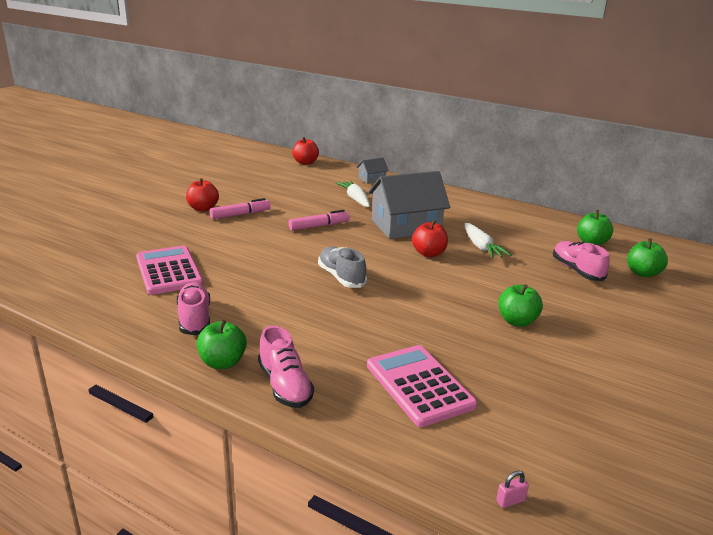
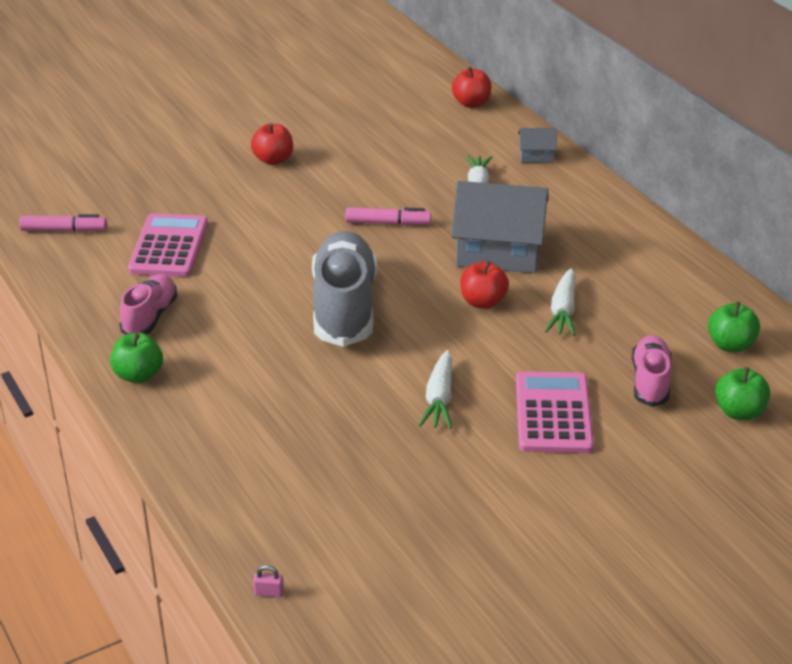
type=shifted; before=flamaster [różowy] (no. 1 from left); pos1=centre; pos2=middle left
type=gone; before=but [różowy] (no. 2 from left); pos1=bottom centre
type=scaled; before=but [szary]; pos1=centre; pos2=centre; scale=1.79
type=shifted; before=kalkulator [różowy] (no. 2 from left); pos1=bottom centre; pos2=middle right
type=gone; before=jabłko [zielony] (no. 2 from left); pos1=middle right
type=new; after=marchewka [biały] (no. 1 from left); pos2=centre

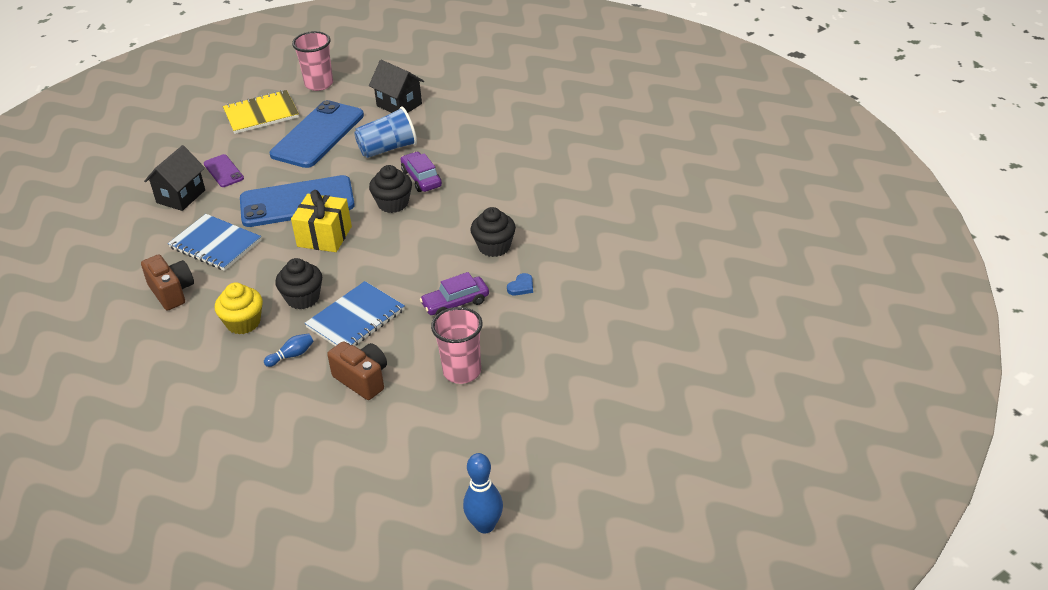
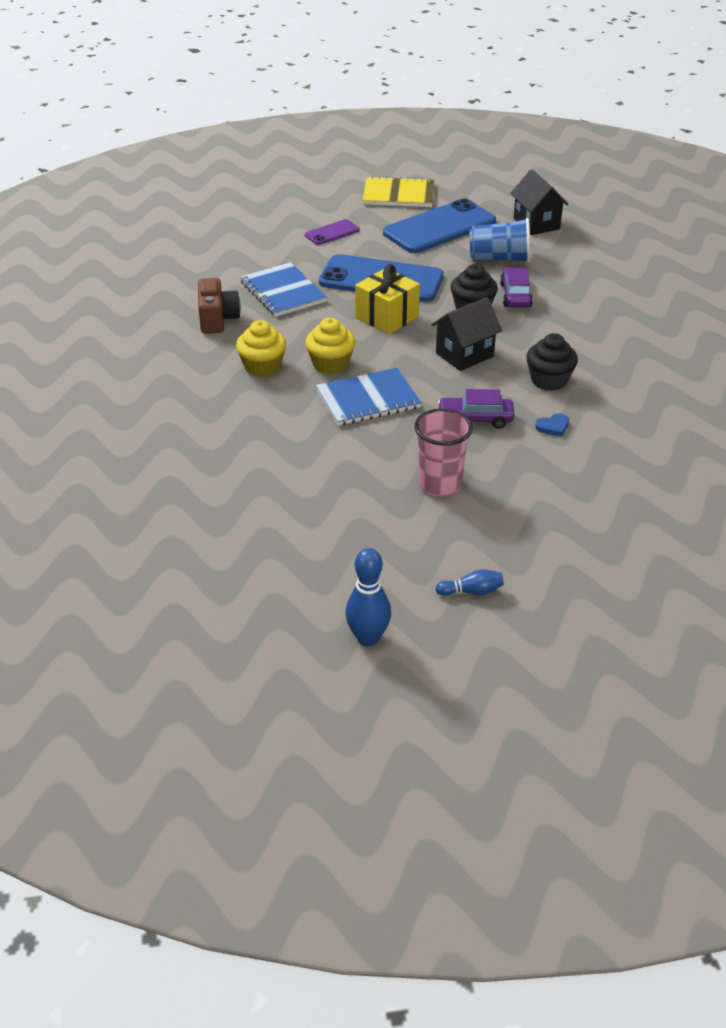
type=shifted; before=domek [czarny] (no. 1 from left); pos1=top left; pos2=top centre
type=rotated; before=telefon [fioletowy]; pos1=top left; pos2=top centre; turn=60
type=shifted; before=kręgiel [niebieski] (no. 1 from left in the first image); after=kręgiel [niebieski] (no. 2 from left); pos1=middle left; pos2=centre
type=repainted; before=muffinka [czarny] (no. 1 from left); after=muffinka [żółty] (no. 2 from left); pos1=middle left; pos2=centre
type=gone; before=szklanka [różowy] (no. 1 from left); pos1=top left
type=gone; before=aparat fotograficzny [brązowy] (no. 2 from left); pos1=centre

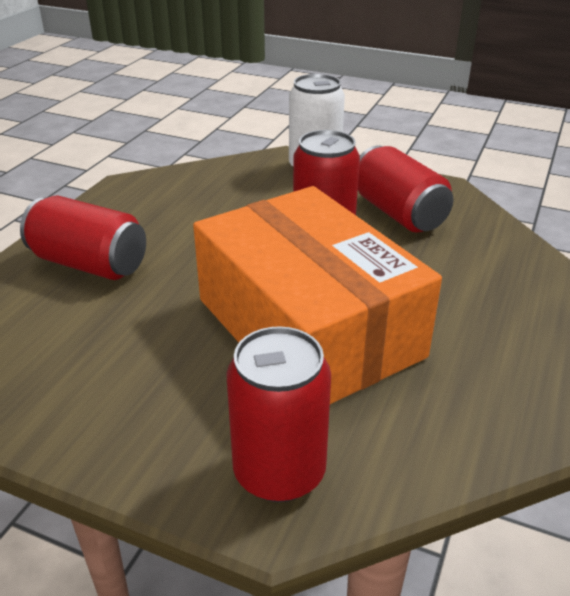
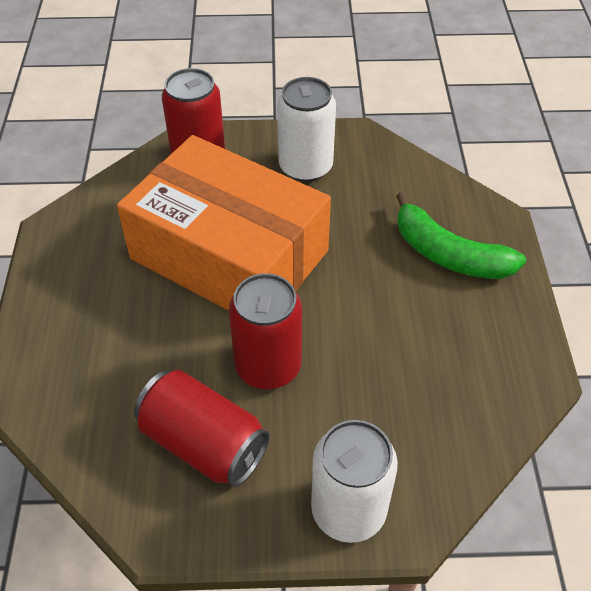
type=swapped; before=puszka [czerwony] (no. 1 from left); after=banan [zielony]; pos1=middle left; pos2=middle right
type=new; after=puszka [biały] (no. 1 from left); pos2=top centre

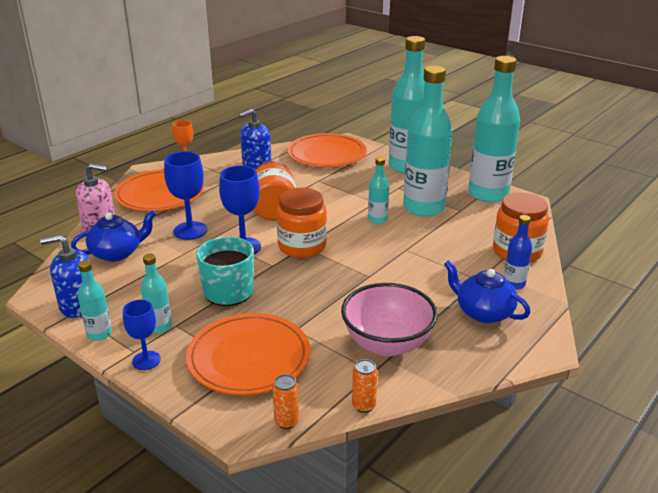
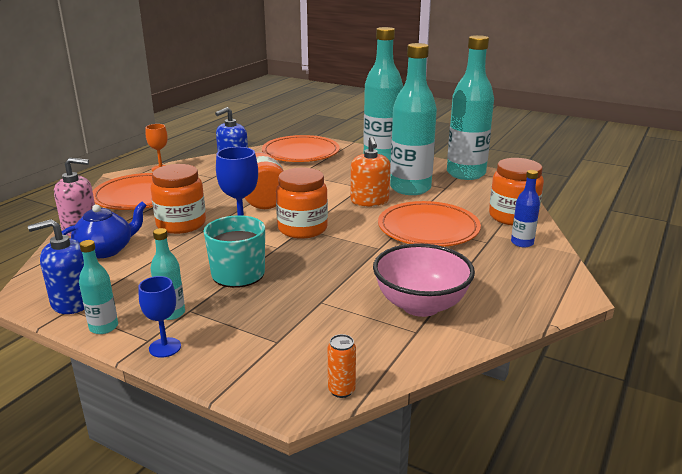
type=swapped; before=kielich [niebieski] (no. 2 from left); after=słoik [pomarańczowy] (no. 1 from left); pos1=middle left; pos2=middle left
type=shifted; before=talerz [pomarańczowy] (no. 2 from left in the first image); after=talerz [pomarańczowy] (no. 3 from left); pos1=bottom centre; pos2=centre
type=gone; before=puszka [pomarańczowy] (no. 2 from left); pos1=bottom centre
type=swapped; before=butelka [turkusowy] (no. 3 from left); after=dozownik mydła [pomarańczowy]; pos1=centre; pos2=centre
type=gone; before=imbryk [niebieski] (no. 2 from left); pos1=middle right

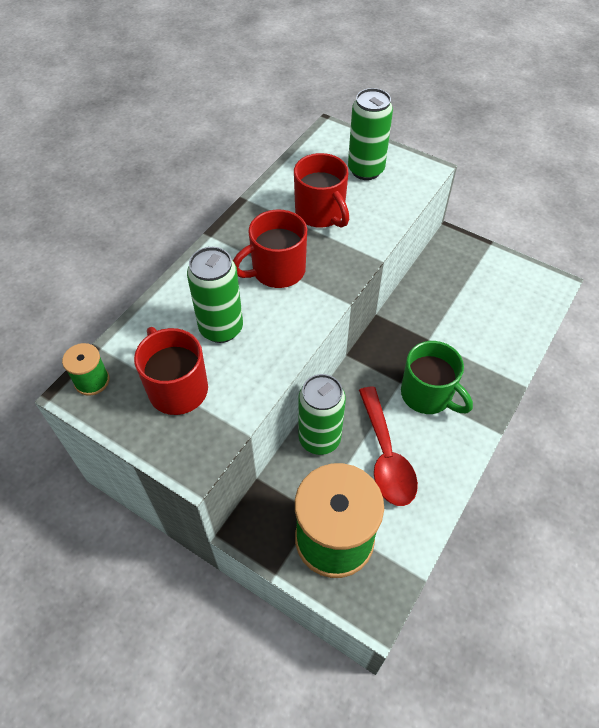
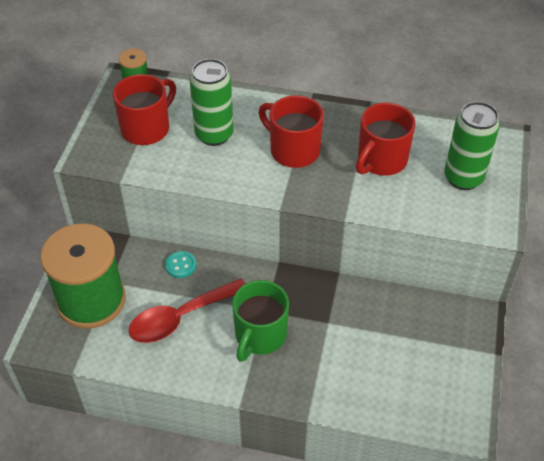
type=swapped; before=puszka [zielony] (no. 2 from left); after=guzik [turkusowy]; pos1=centre; pos2=middle left

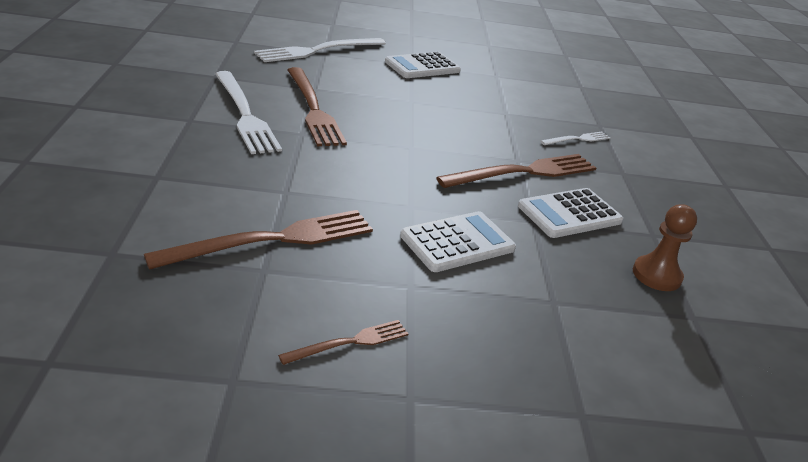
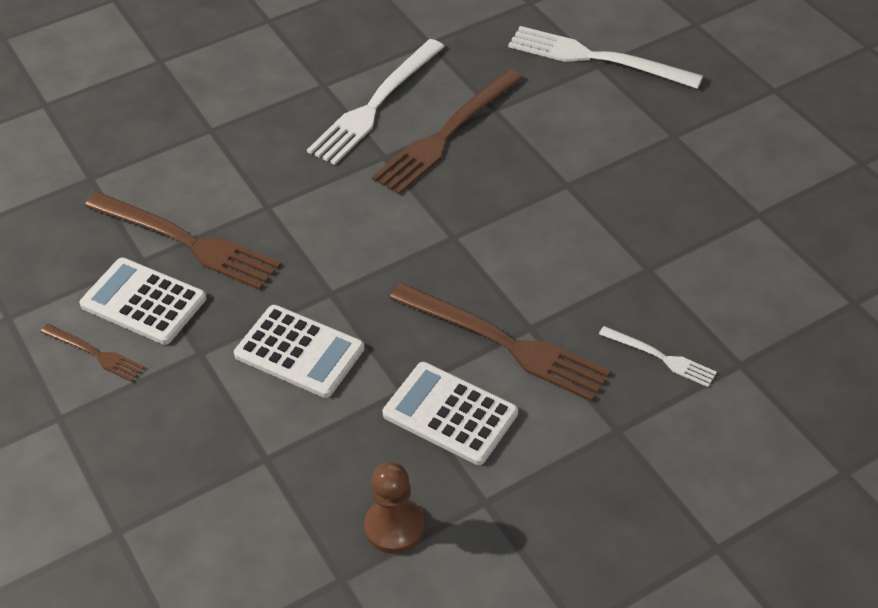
type=shifted; before=kalkulator [biały] (no. 1 from left); pos1=top centre; pos2=middle left

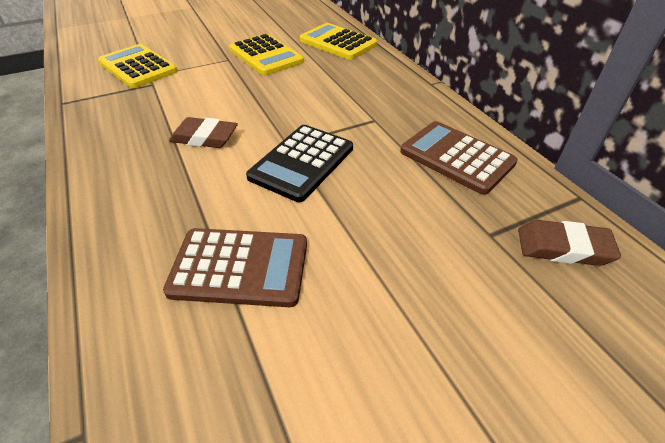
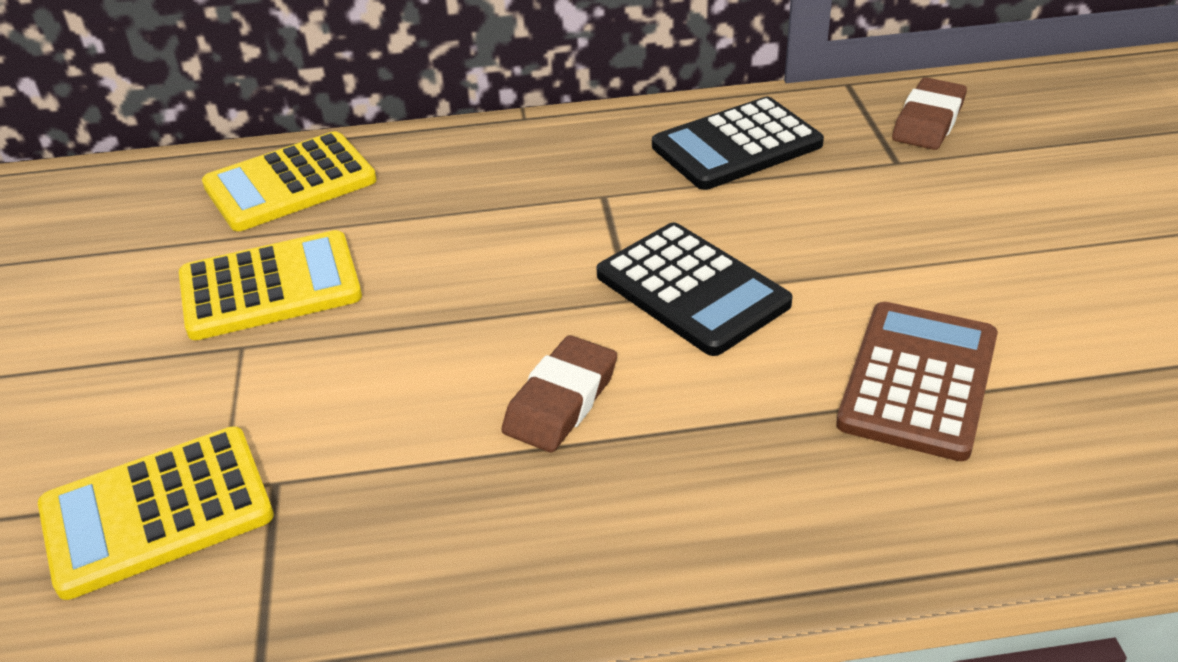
type=repainted; before=kalkulator [brązowy] (no. 2 from left); after=kalkulator [czarny] (no. 2 from left); pos1=middle right; pos2=top centre

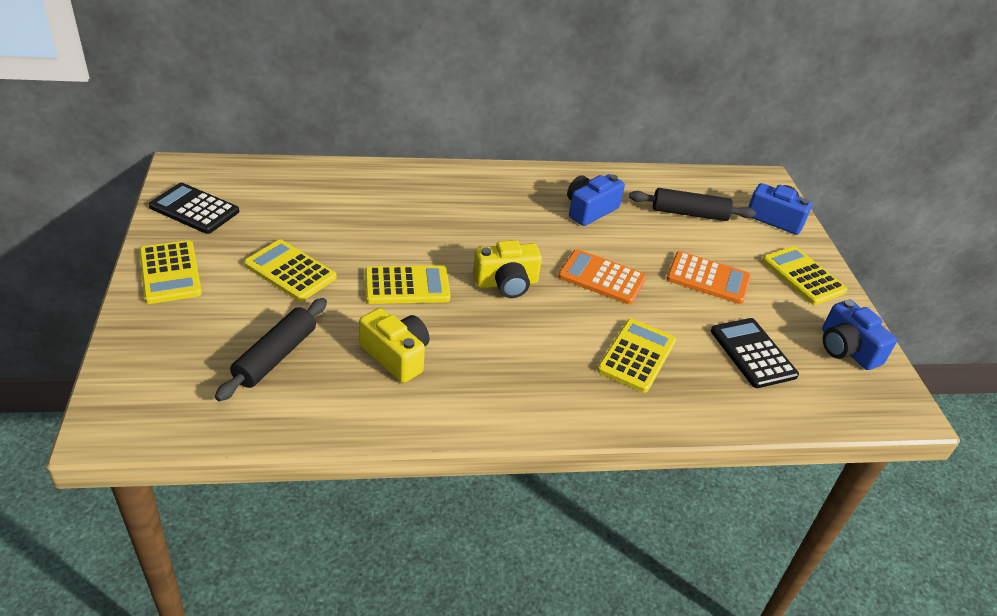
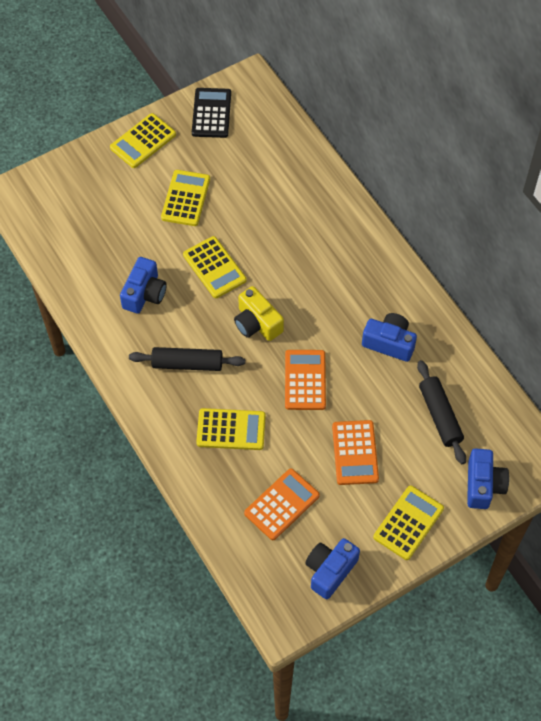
type=shifted; before=wałek do ciasta [czarny] (no. 1 from left); pos1=middle left; pos2=centre
type=repainted; before=aparat fotograficzny [żółty] (no. 1 from left); after=aparat fotograficzny [niebieski] (no. 1 from left); pos1=centre; pos2=middle left
type=repainted; before=kalkulator [czarny] (no. 2 from left); after=kalkulator [pomarańczowy] (no. 1 from left); pos1=middle right; pos2=bottom centre

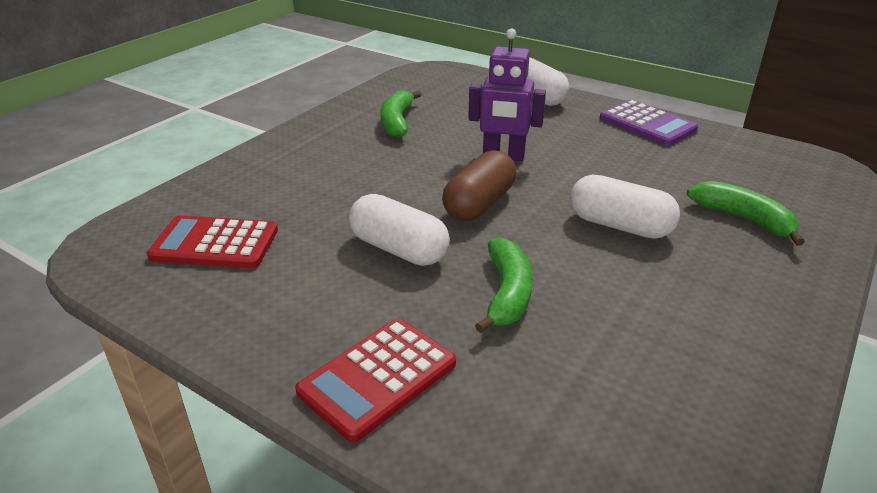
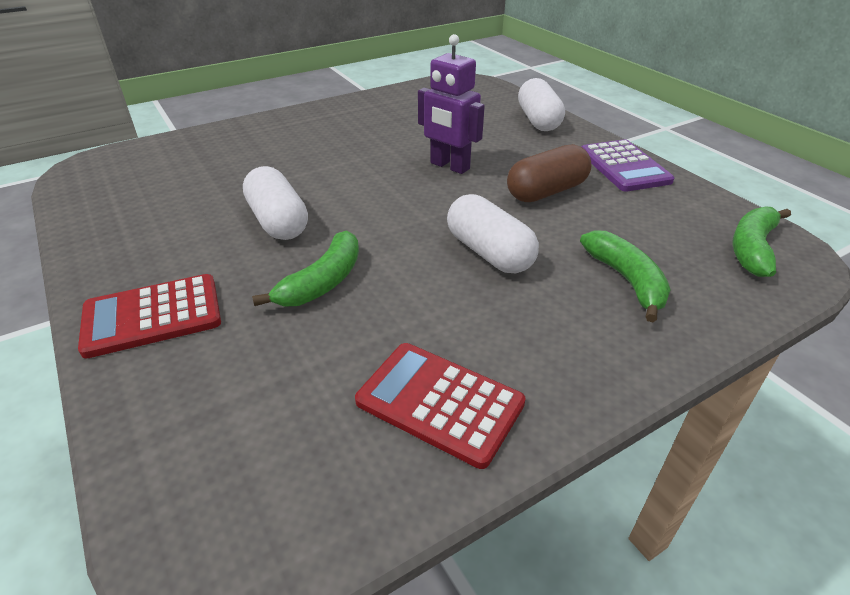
type=shifted; before=kalkulator [czerwony] (no. 1 from left in the first image); after=kalkulator [czerwony] (no. 2 from left); pos1=middle left; pos2=bottom centre
type=shifted; before=banan [zielony] (no. 1 from left in the first image); after=banan [zielony] (no. 3 from left); pos1=top centre; pos2=middle right
type=shifted; before=kapsułka [brązowy]; pos1=centre; pos2=top centre

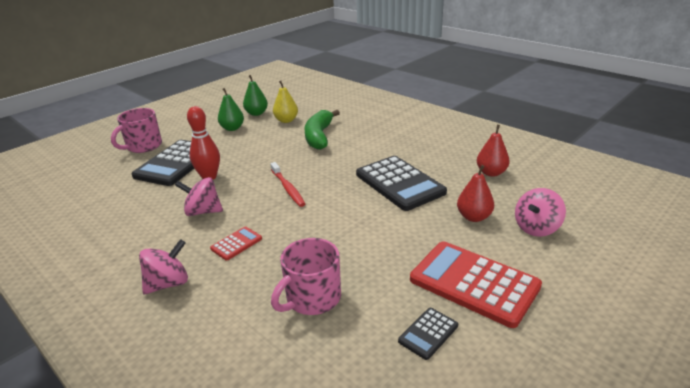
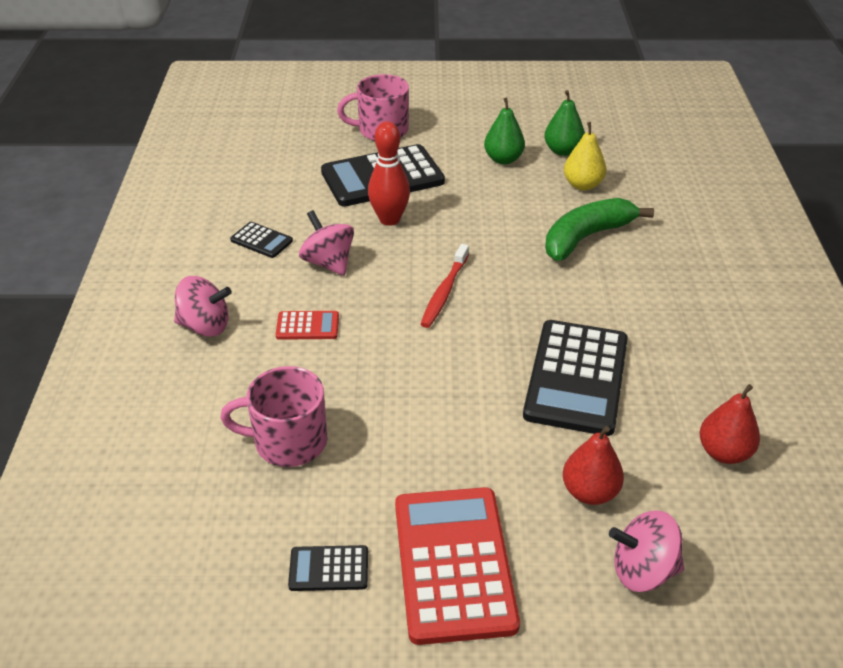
type=new; after=kalkulator [czarny] (no. 1 from left); pos2=middle left

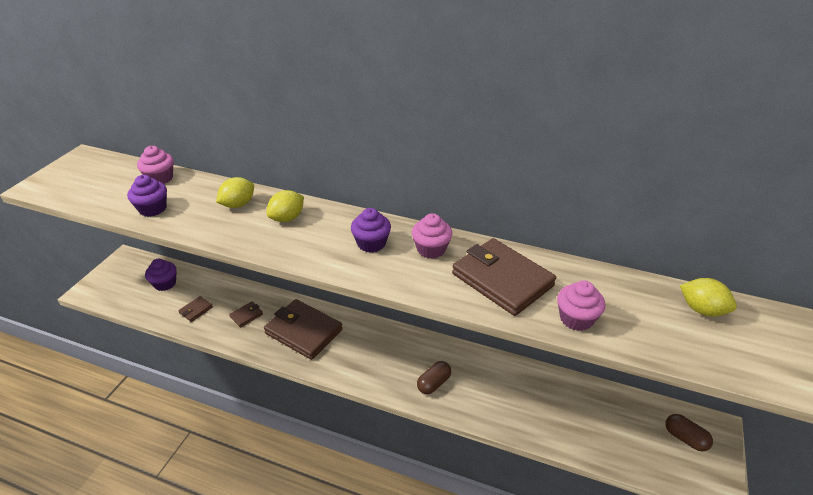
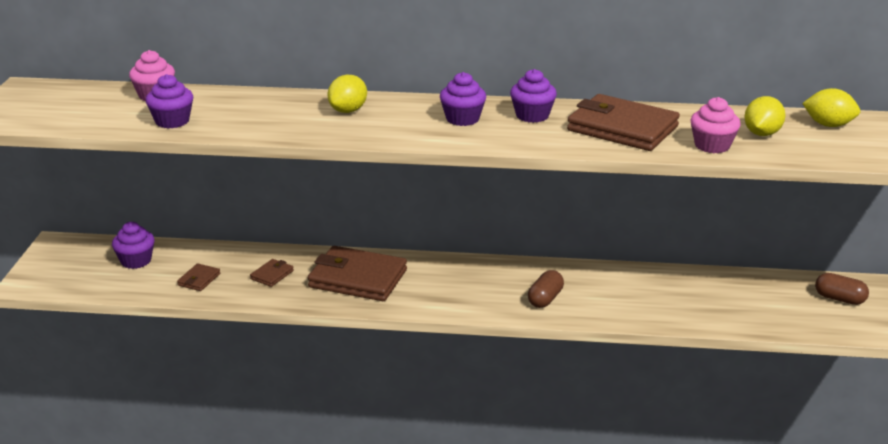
type=shifted; before=cytryna [żółty] (no. 1 from left in the first image); after=cytryna [żółty] (no. 2 from left); pos1=middle left; pos2=top right
type=repainted; before=muffinka [różowy] (no. 2 from left); after=muffinka [fioletowy] (no. 4 from left); pos1=centre; pos2=top centre

